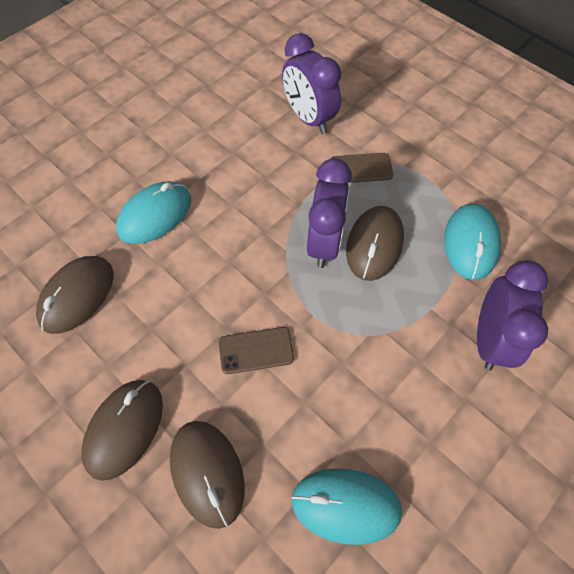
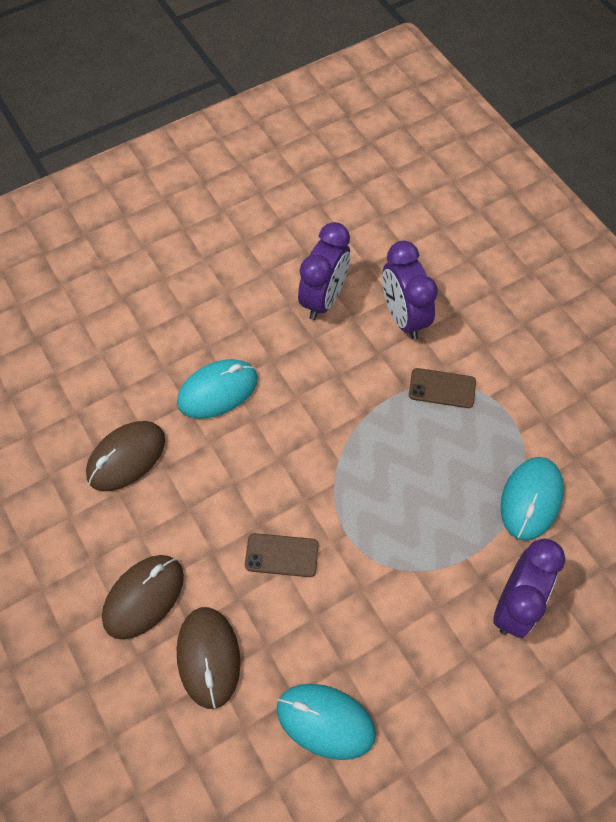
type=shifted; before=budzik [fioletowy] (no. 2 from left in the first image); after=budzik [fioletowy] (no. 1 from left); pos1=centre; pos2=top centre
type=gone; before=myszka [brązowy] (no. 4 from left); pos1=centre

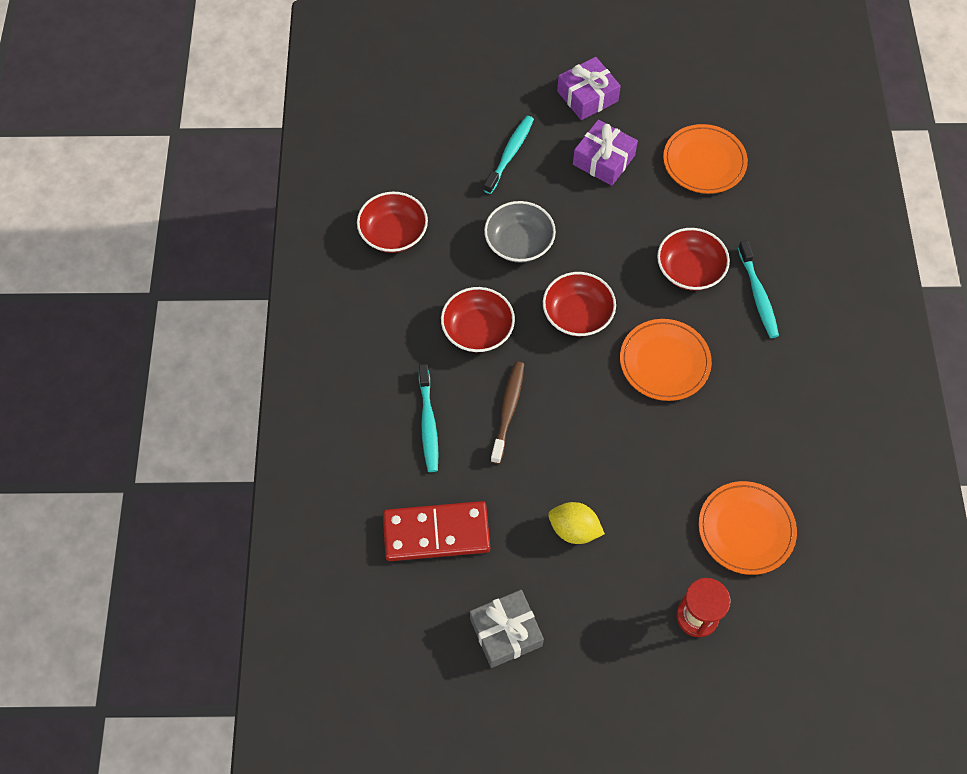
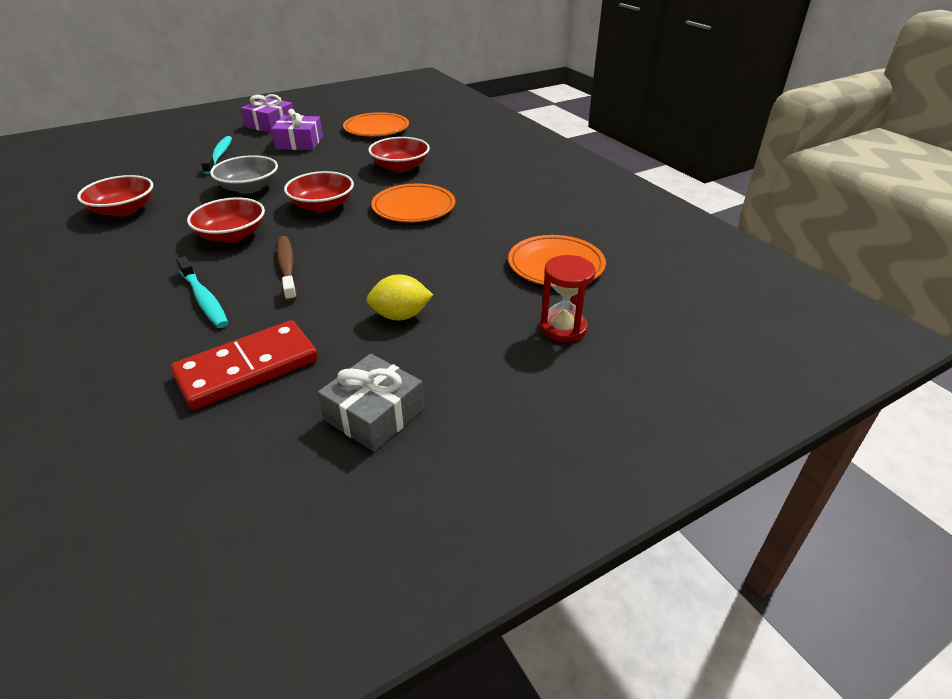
type=gone; before=szczoteczka do zębów [turkusowy] (no. 3 from left); pos1=middle right

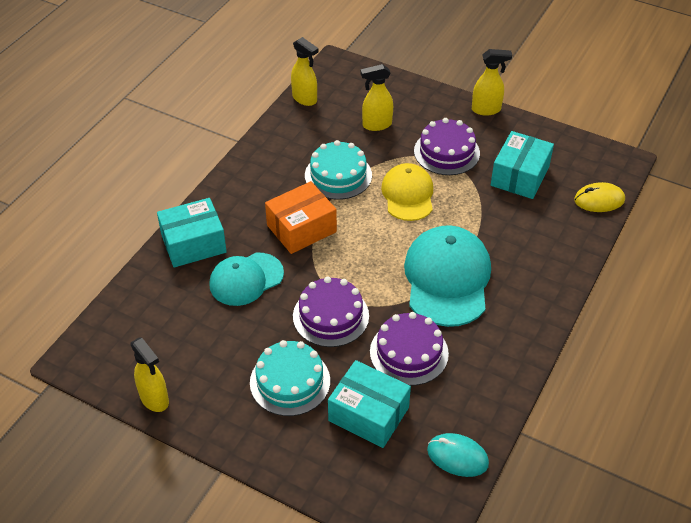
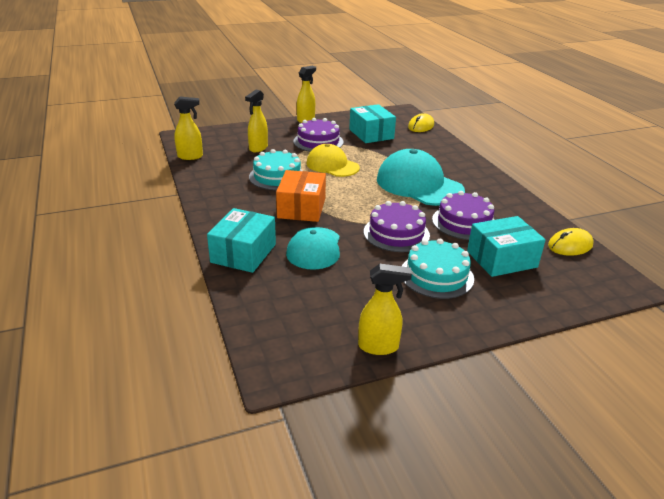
type=repainted; before=myszka [turkusowy]; after=myszka [żółty] (no. 2 from left); pos1=bottom centre; pos2=middle right

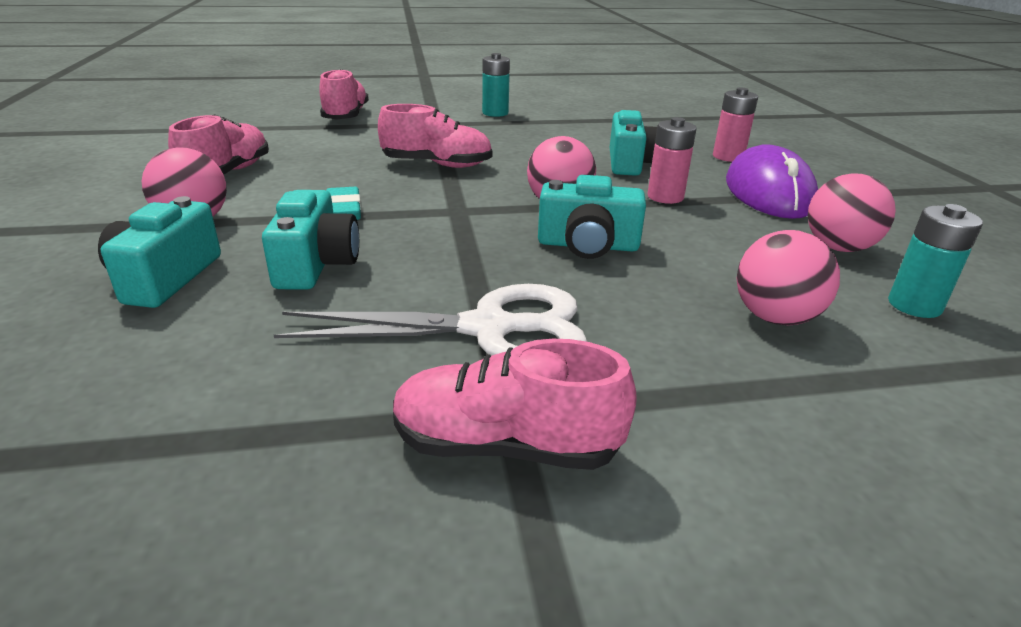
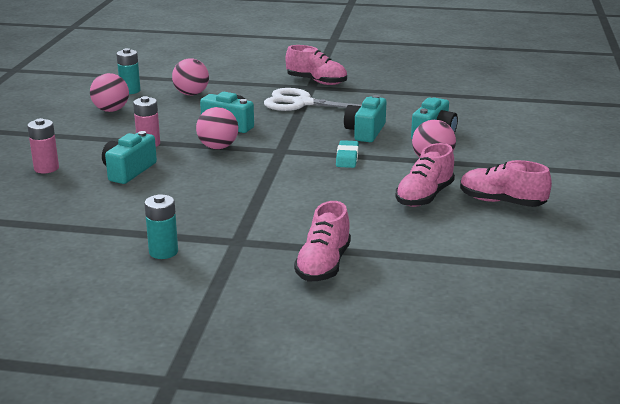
type=shifted; before=but [różowy] (no. 3 from left in the first image); after=but [różowy] (no. 4 from left); pos1=top centre; pos2=middle right
type=gone; before=myszka [fioletowy]; pos1=top right

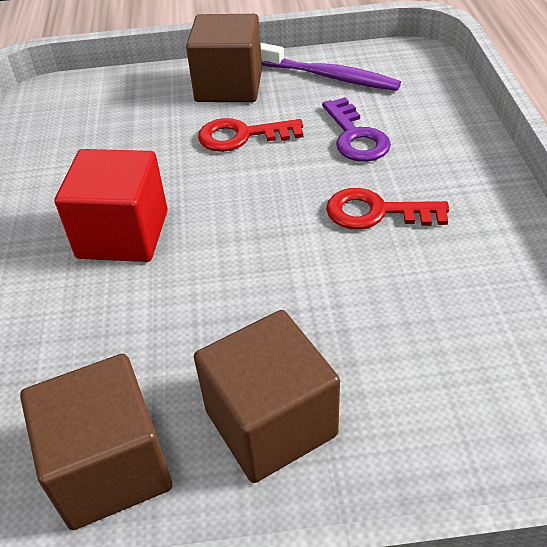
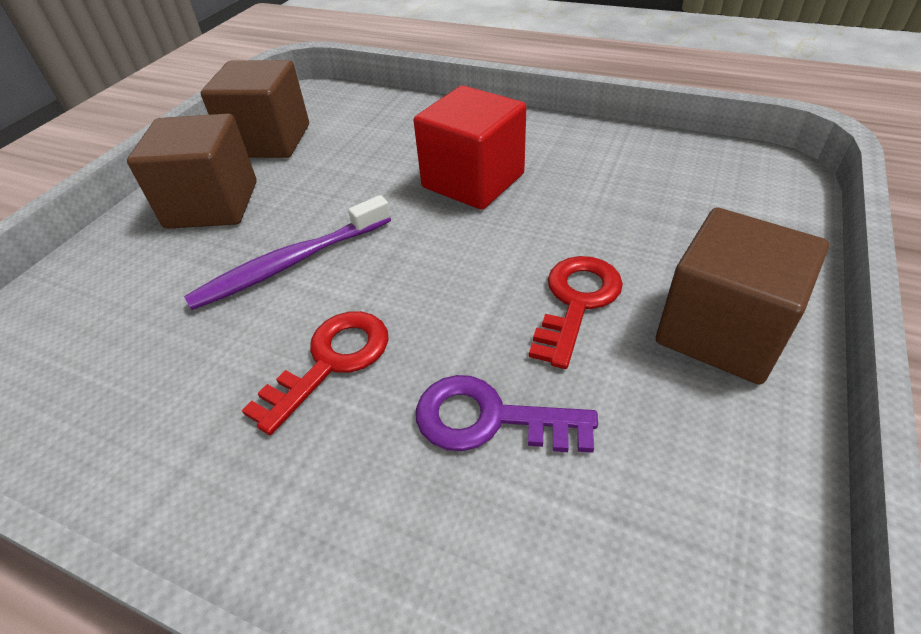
type=shifted; before=szczoteczka do zębów [fioletowy]; pos1=top centre; pos2=middle left

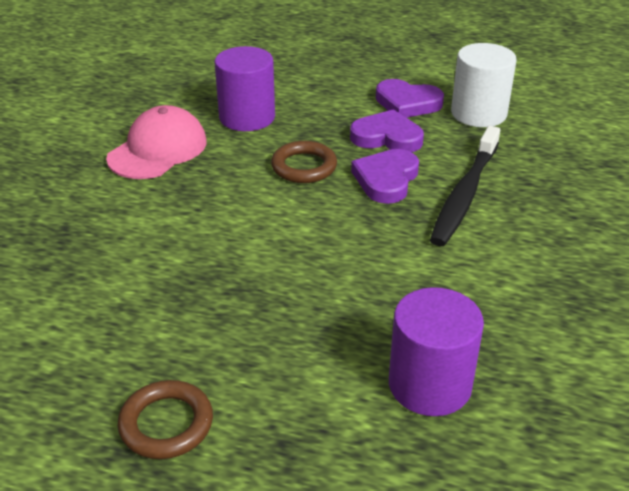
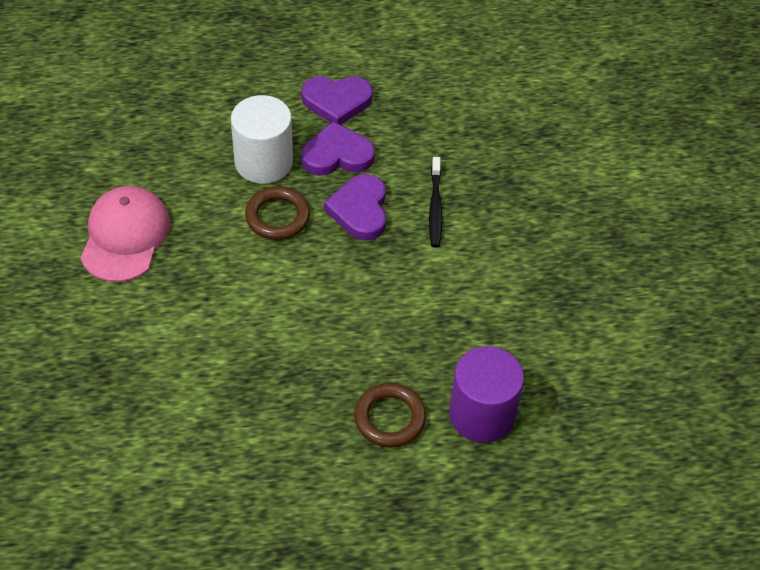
type=shifted; before=pierścień [brązowy] (no. 1 from left in the first image); after=pierścień [brązowy] (no. 2 from left); pos1=bottom left; pos2=bottom centre
type=gone; before=walec [fioletowy] (no. 1 from left); pos1=top centre
type=scaled; before=szczoteczka do zębów [czarny]; pos1=middle right; pos2=centre; scale=0.6
type=shifted; before=walec [biały]; pos1=top right; pos2=top centre

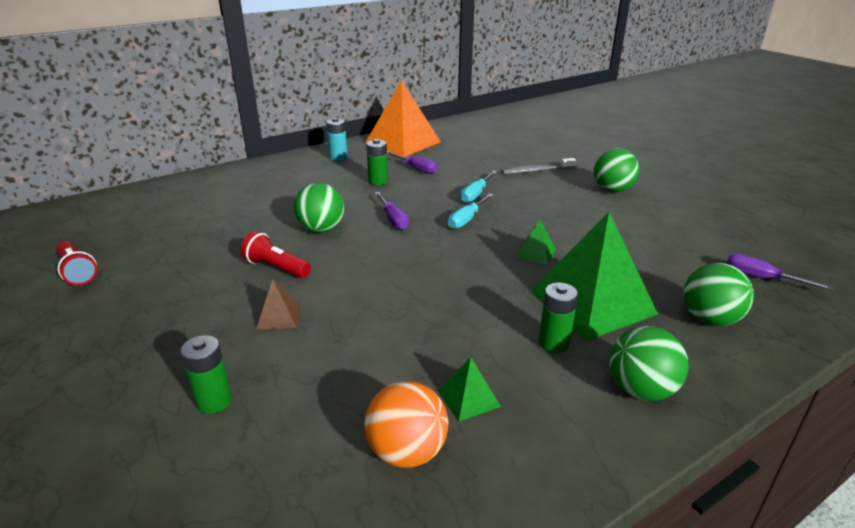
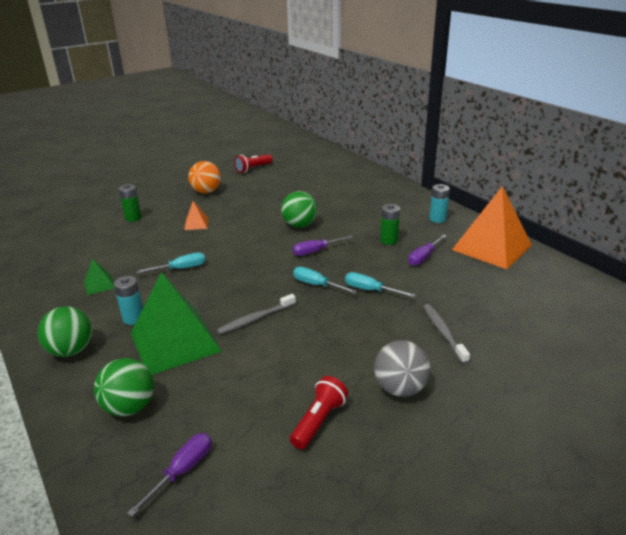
type=shifted; before=latarka [czerwony] (no. 2 from left); pos1=middle left; pos2=bottom centre
type=repainted; before=piramida [brązowy]; after=piramida [pomarańczowy] (no. 1 from left); pos1=middle left; pos2=middle left
type=shifted; before=piłka [pomarańczowy]; pos1=bottom centre; pos2=top left
type=swapped; before=piramida [zielony] (no. 2 from left); after=szczoteczka do zębów [szary] (no. 1 from left); pos1=centre; pos2=centre
type=repainted; before=bateria [zielony] (no. 3 from left); after=bateria [turkusowy] (no. 1 from left); pos1=centre; pos2=middle left
type=repainted; before=piłka [zielony] (no. 2 from left); after=piłka [szary]; pos1=top right; pos2=bottom centre
type=new; after=śrubokręt [turkusowy] (no. 1 from left); pos2=middle left

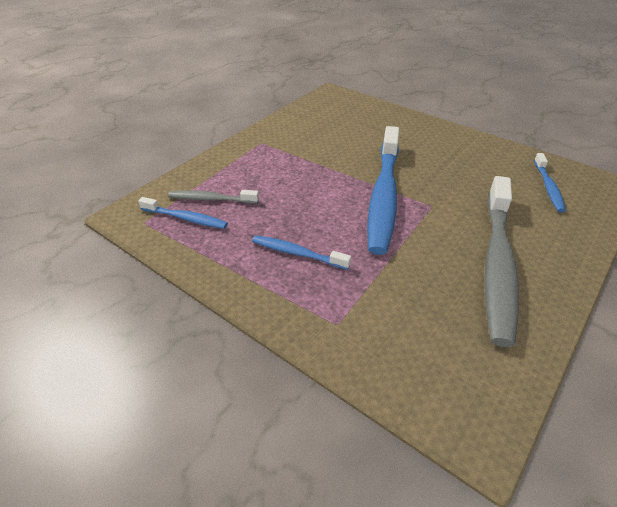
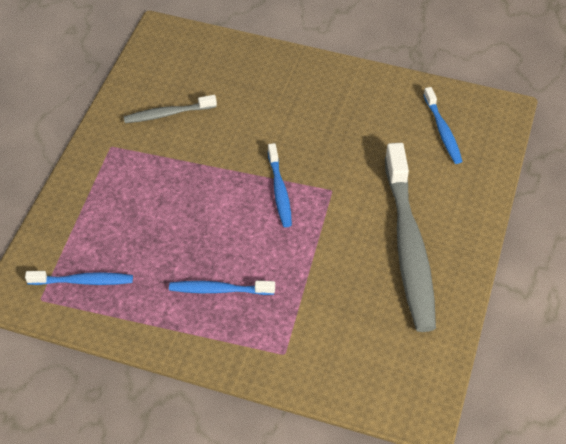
type=shifted; before=szczoteczka do zębów [szary] (no. 1 from left); pos1=centre; pos2=top left
type=scaled; before=szczoteczka do zębów [niebieski] (no. 3 from left); pos1=centre; pos2=centre; scale=0.48

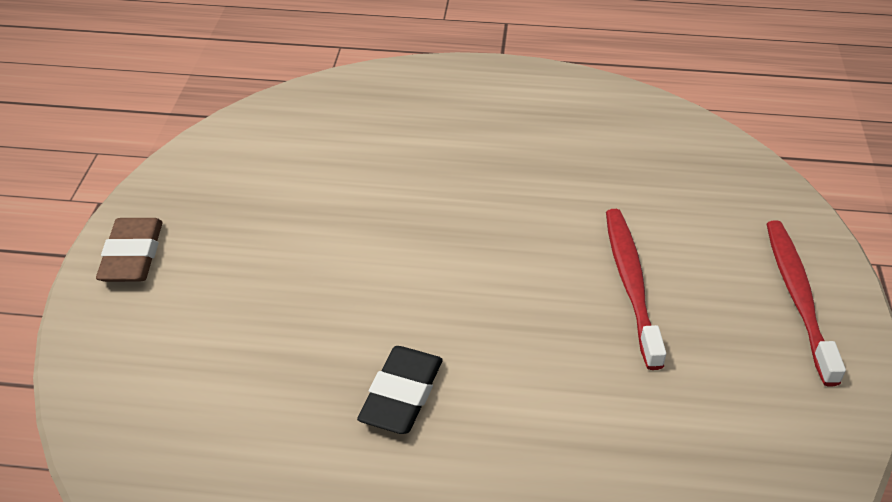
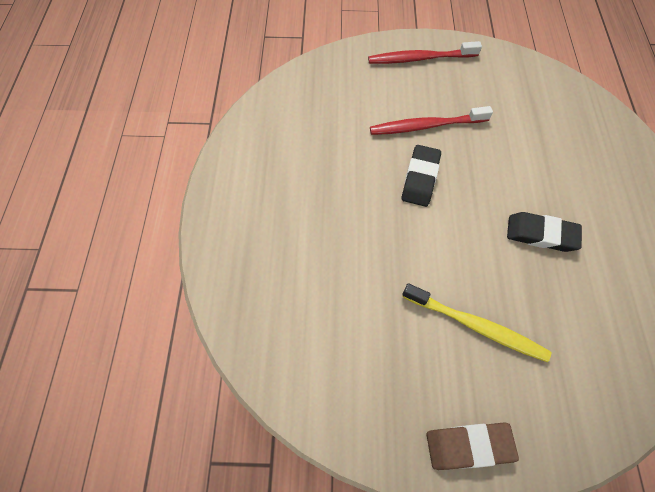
type=new; after=gumka do mazania [czarny] (no. 1 from left); pos2=centre
type=new; after=szczoteczka do zębów [żółty]; pos2=middle right

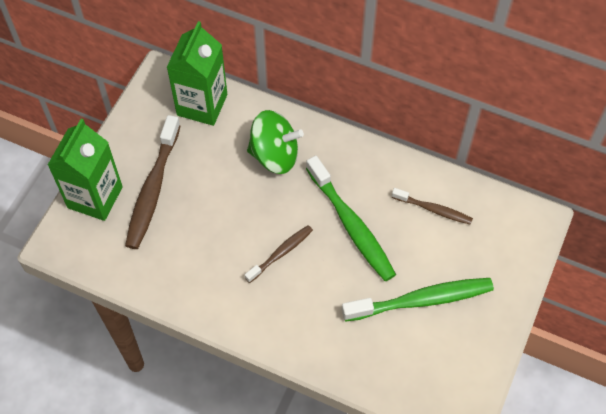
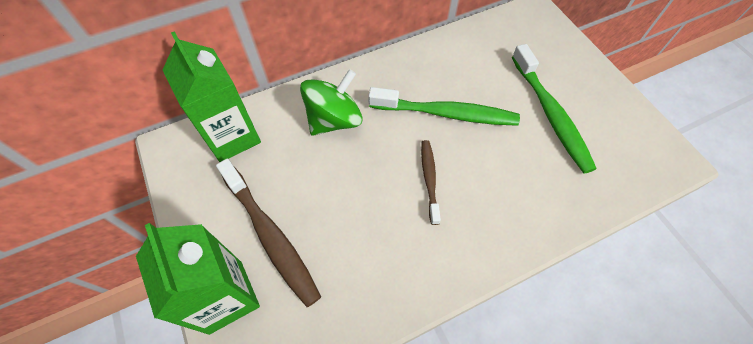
type=rotated; before=szczoteczka do zębów [zielony] (no. 2 from left); pos1=bottom right; pos2=top right; turn=135
type=gone; before=szczoteczka do zębów [brązowy] (no. 3 from left); pos1=middle right

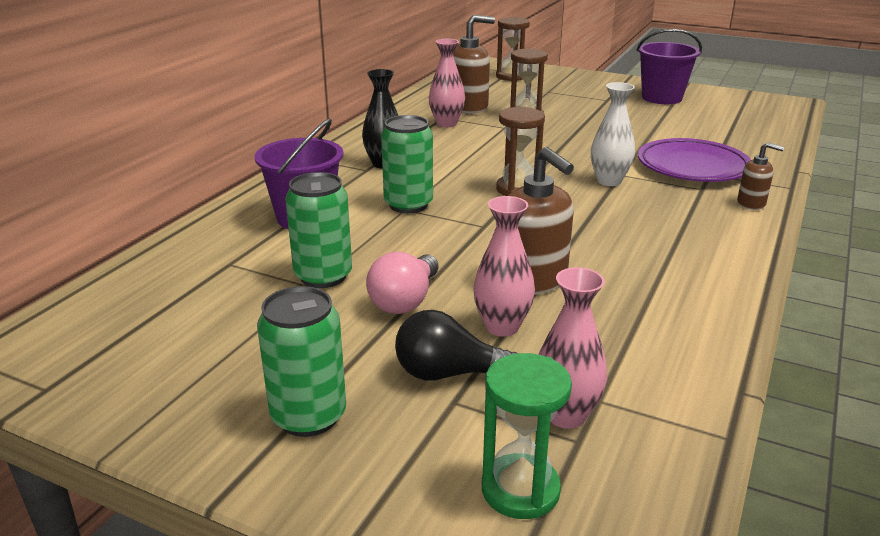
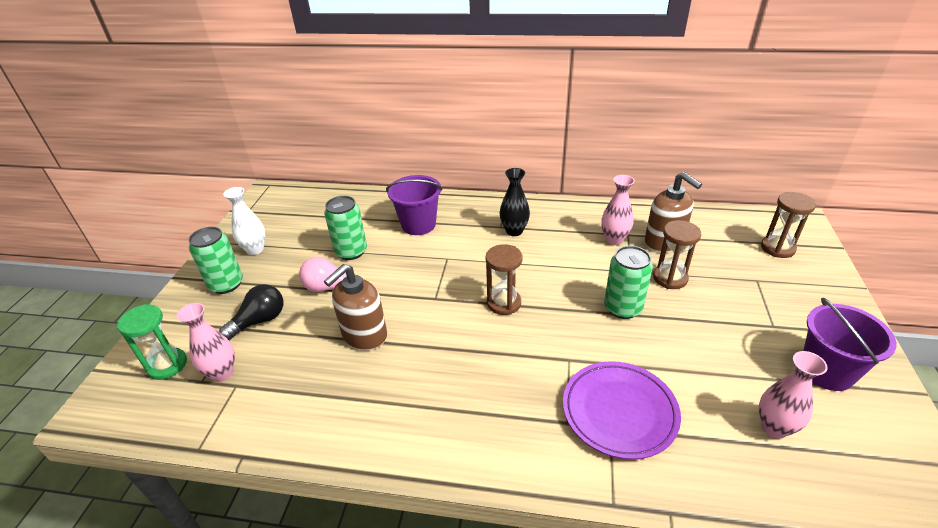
type=shifted; before=puszka [zielony] (no. 3 from left); pos1=top centre; pos2=middle right
type=rotated; before=żarówka [czarny]; pos1=centre; pos2=middle left; turn=60
type=shifted; before=wazon [różowy] (no. 2 from left in the first image); after=wazon [różowy] (no. 3 from left); pos1=centre; pos2=bottom right
type=shifted; before=wazon [biały]; pos1=top right; pos2=middle left
type=gone; before=dozownik mydła [brązowy] (no. 3 from left); pos1=top right

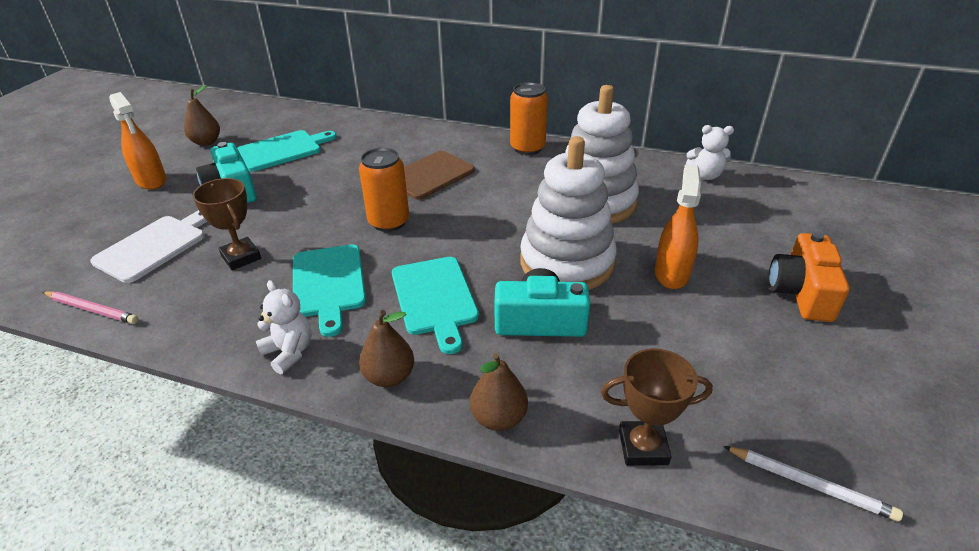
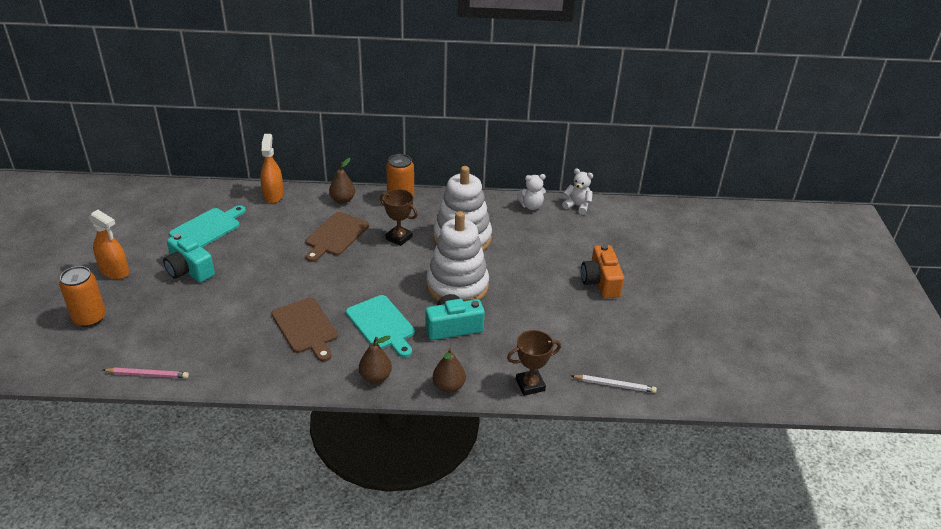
type=gone; before=deska do krojenia [biały]; pos1=middle left
type=shifted; before=gruszka [brązowy] (no. 1 from left); pos1=top left; pos2=centre
type=shifted; before=puchar [brązowy] (no. 1 from left); pos1=middle left; pos2=centre
type=shifted; before=miś [biały] (no. 1 from left in the first image); after=miś [biały] (no. 2 from left); pos1=middle left; pos2=centre
type=repainted; before=deska do krojenia [turkusowy] (no. 2 from left); after=deska do krojenia [brązowy] (no. 1 from left); pos1=centre; pos2=middle left
type=shifted; before=puszka [pomarańczowy] (no. 1 from left); pos1=centre; pos2=middle left
type=shifted; before=spryskiwacz [pomarańczowy] (no. 2 from left); pos1=middle right; pos2=top left

